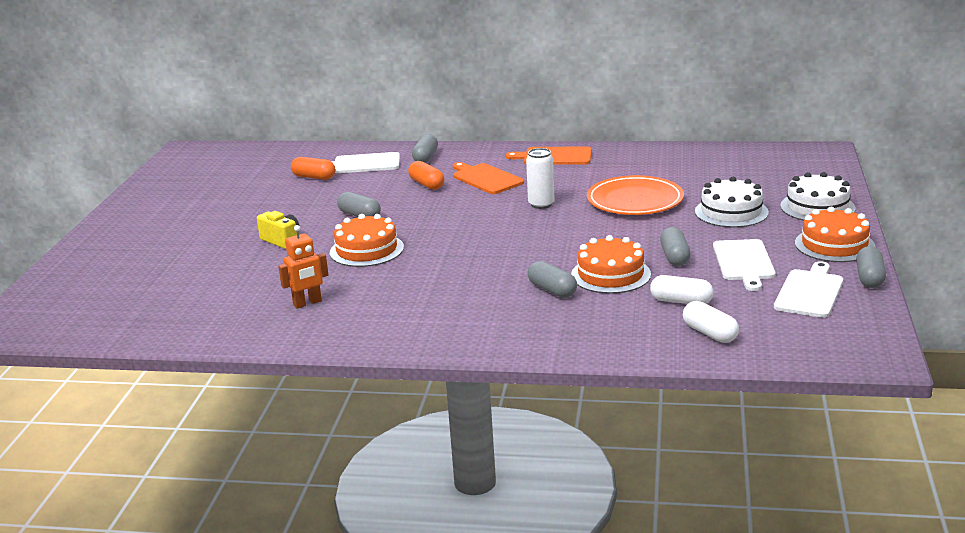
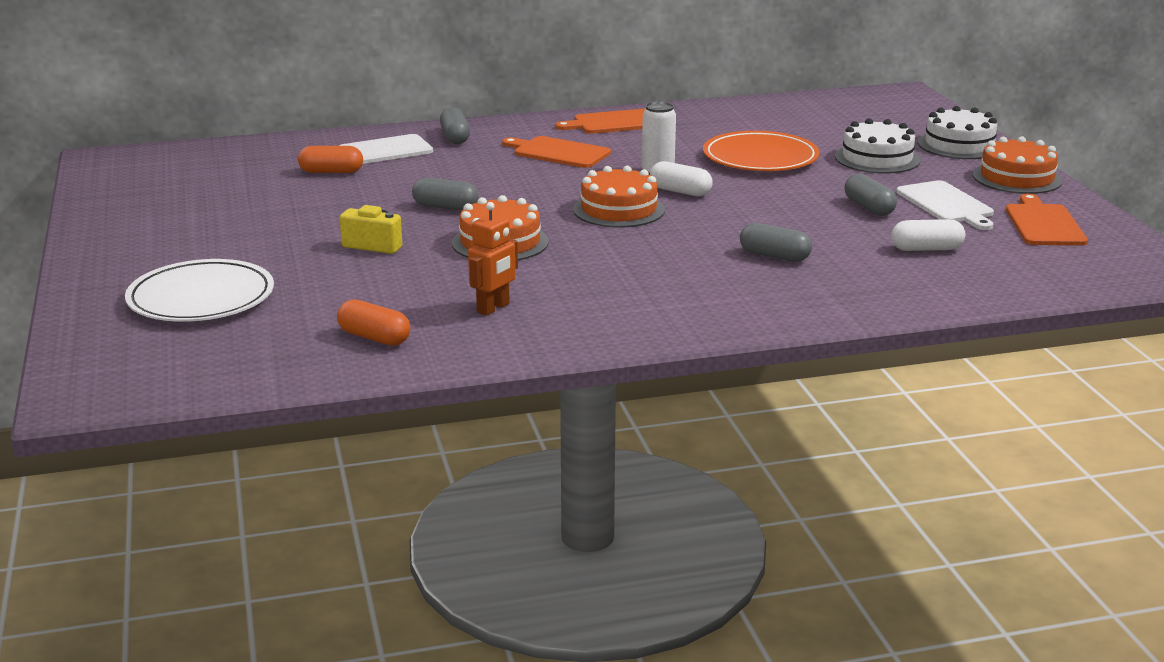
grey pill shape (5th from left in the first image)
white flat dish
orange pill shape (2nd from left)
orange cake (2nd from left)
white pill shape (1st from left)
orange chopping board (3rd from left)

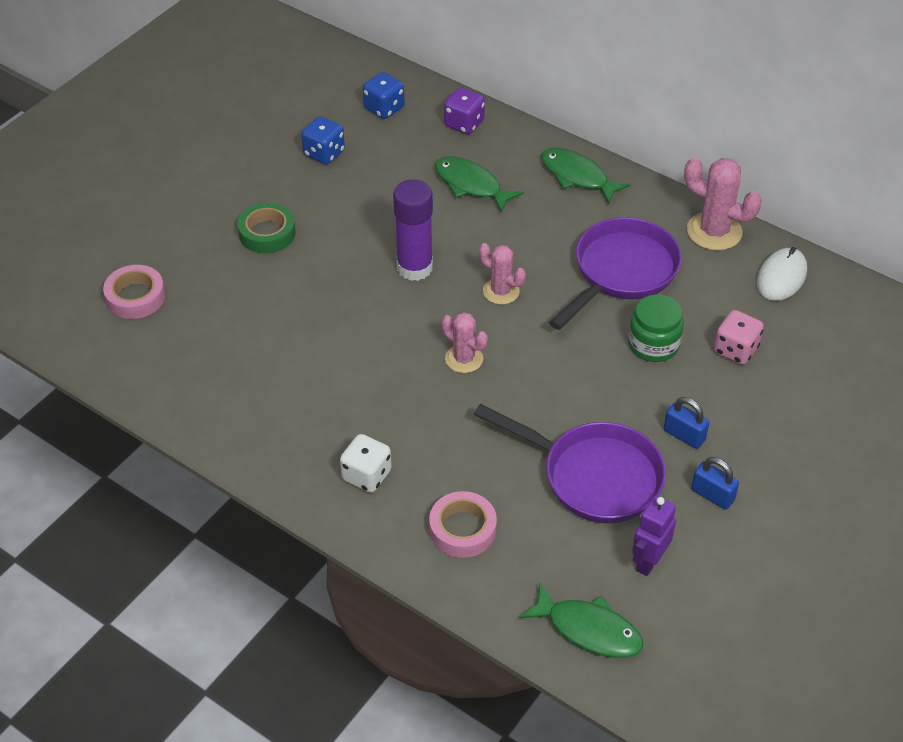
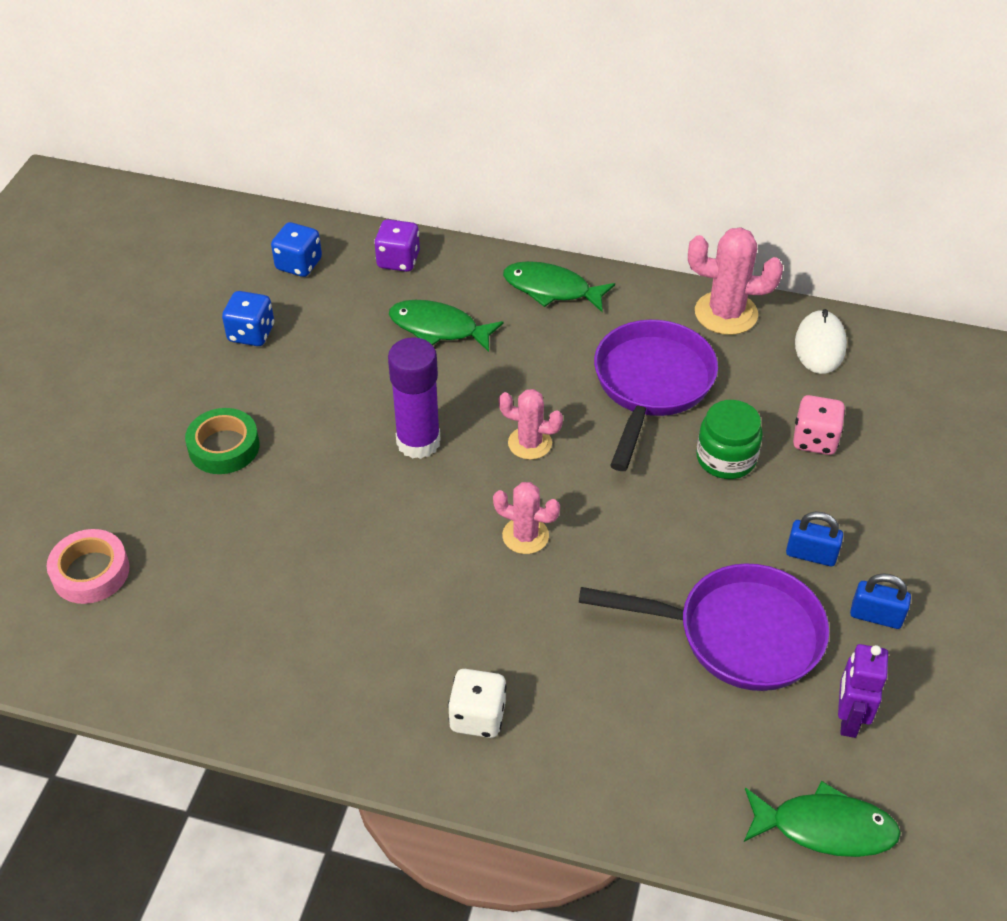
rosy sticky tape (2nd from left in the first image)

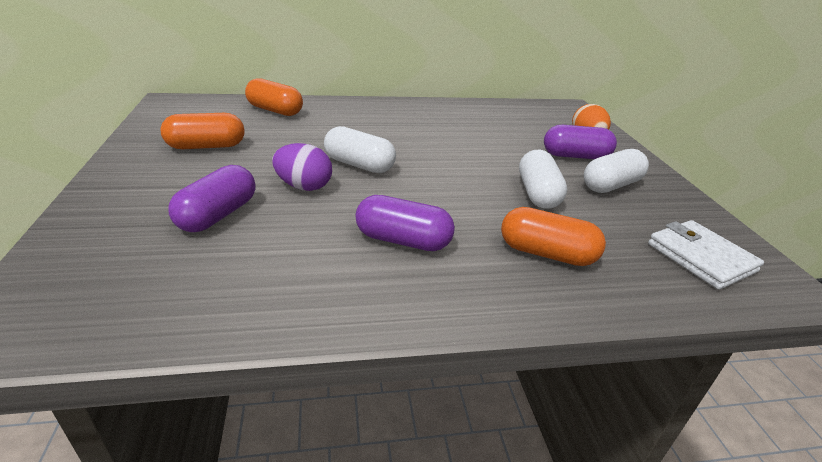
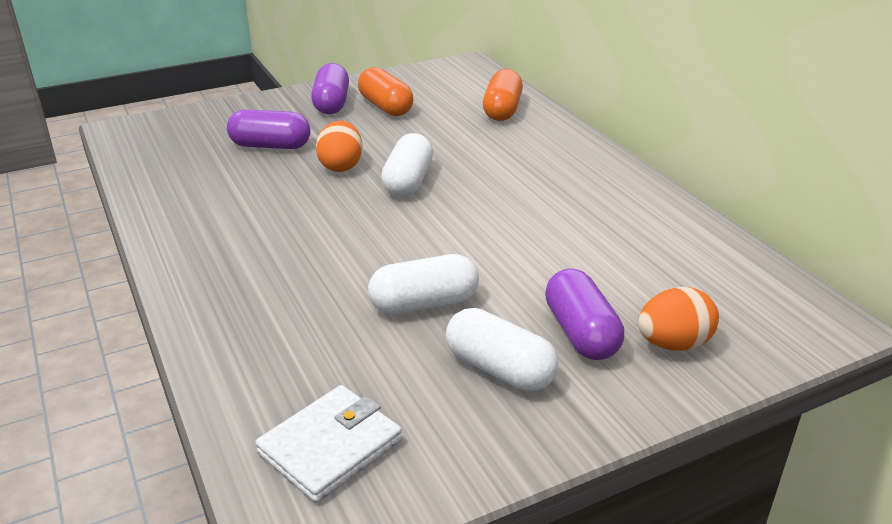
orange pill shape (3rd from left in the first image)
violet pill shape (2nd from left)
orange toy egg (1st from left)

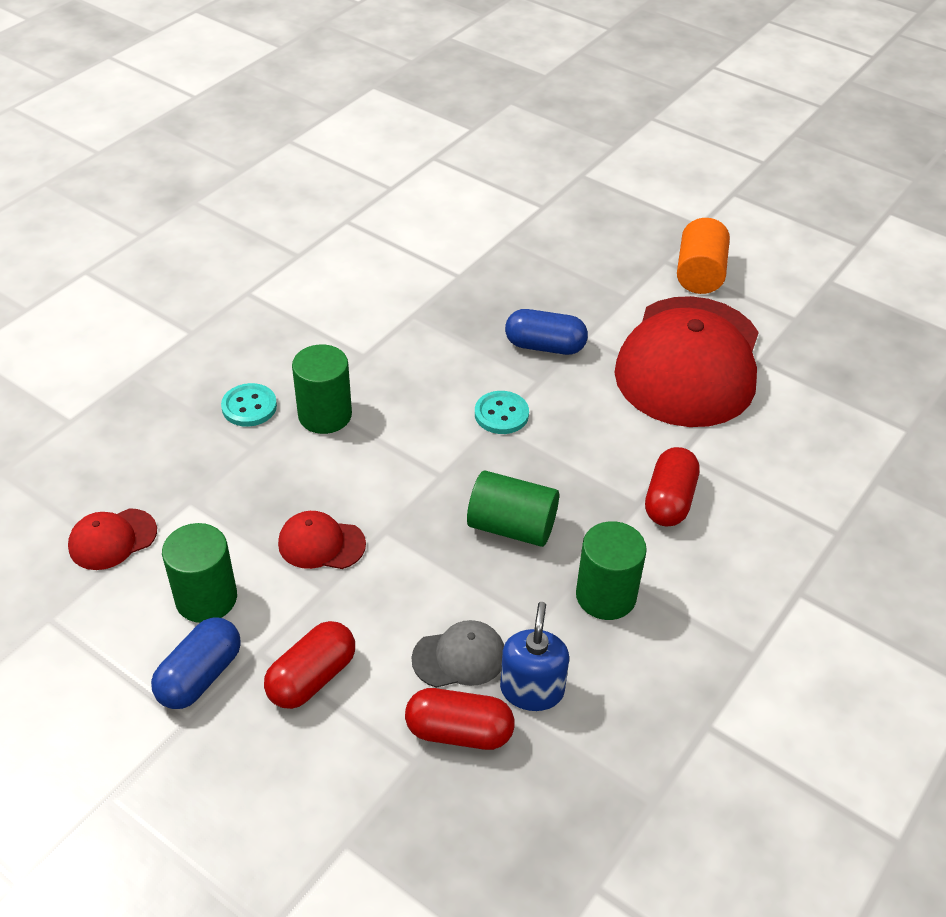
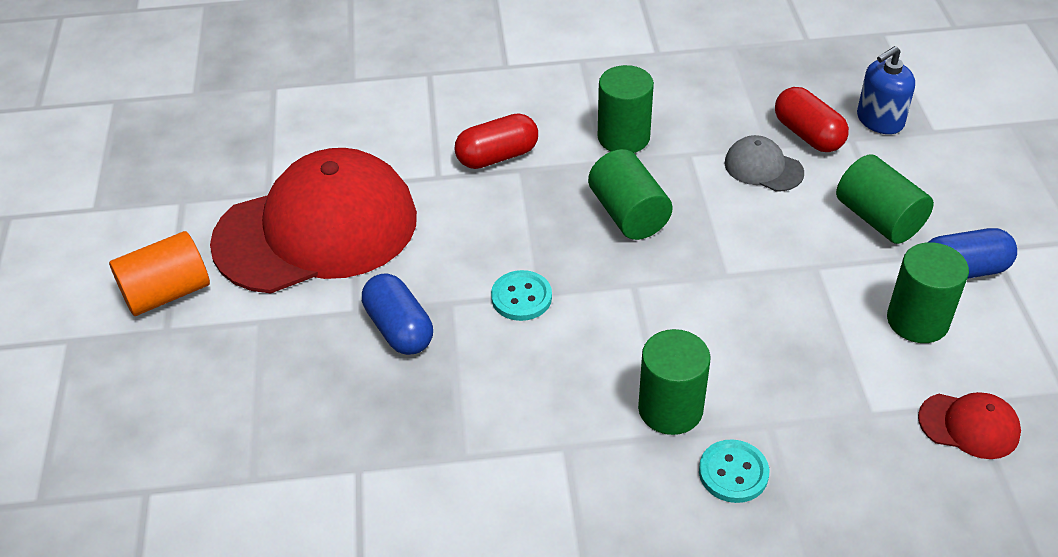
crimson peaked cap (2nd from left in the first image)
royal blue pump bottle
green cylinder shape (4th from left)

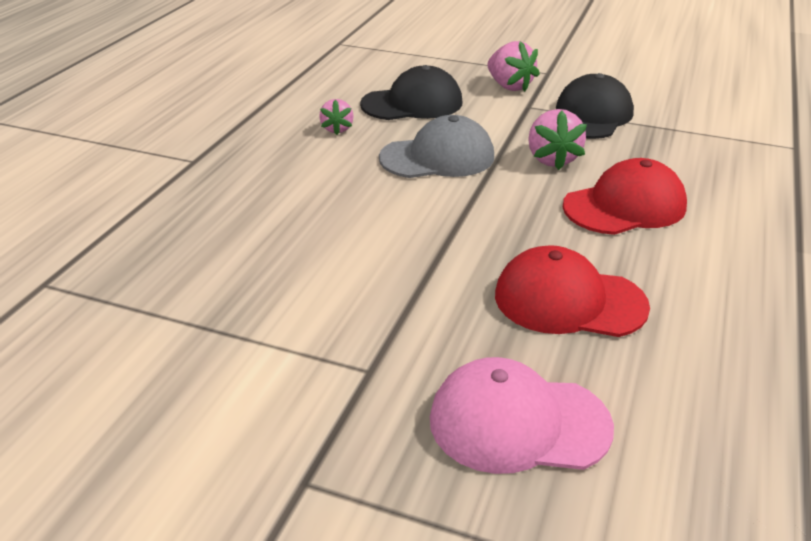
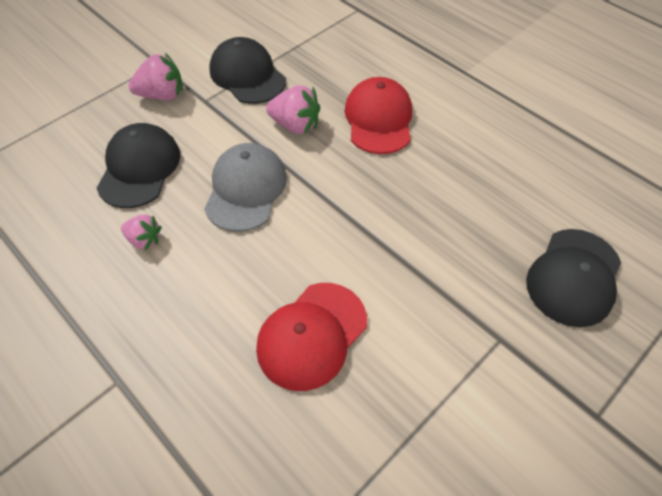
crimson peaked cap (1st from left)
ebony peaked cap (3rd from left)

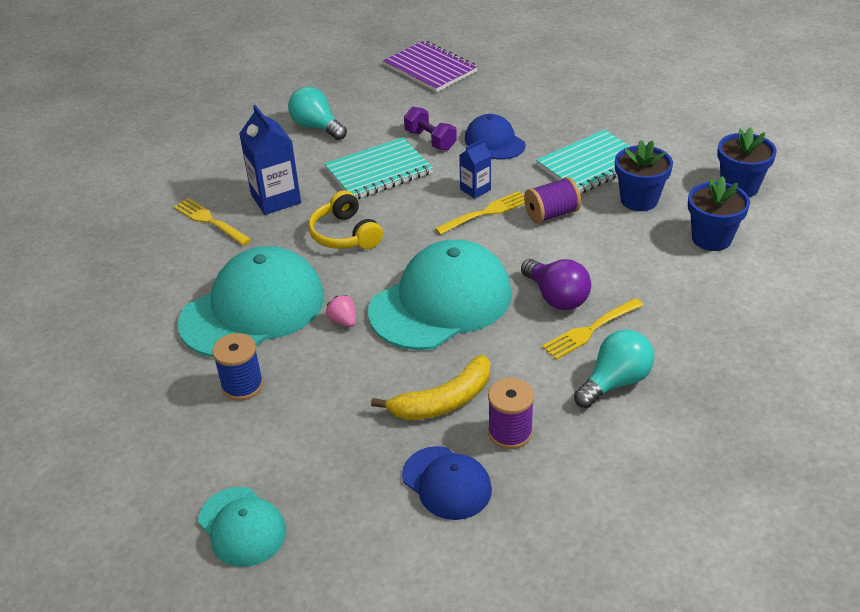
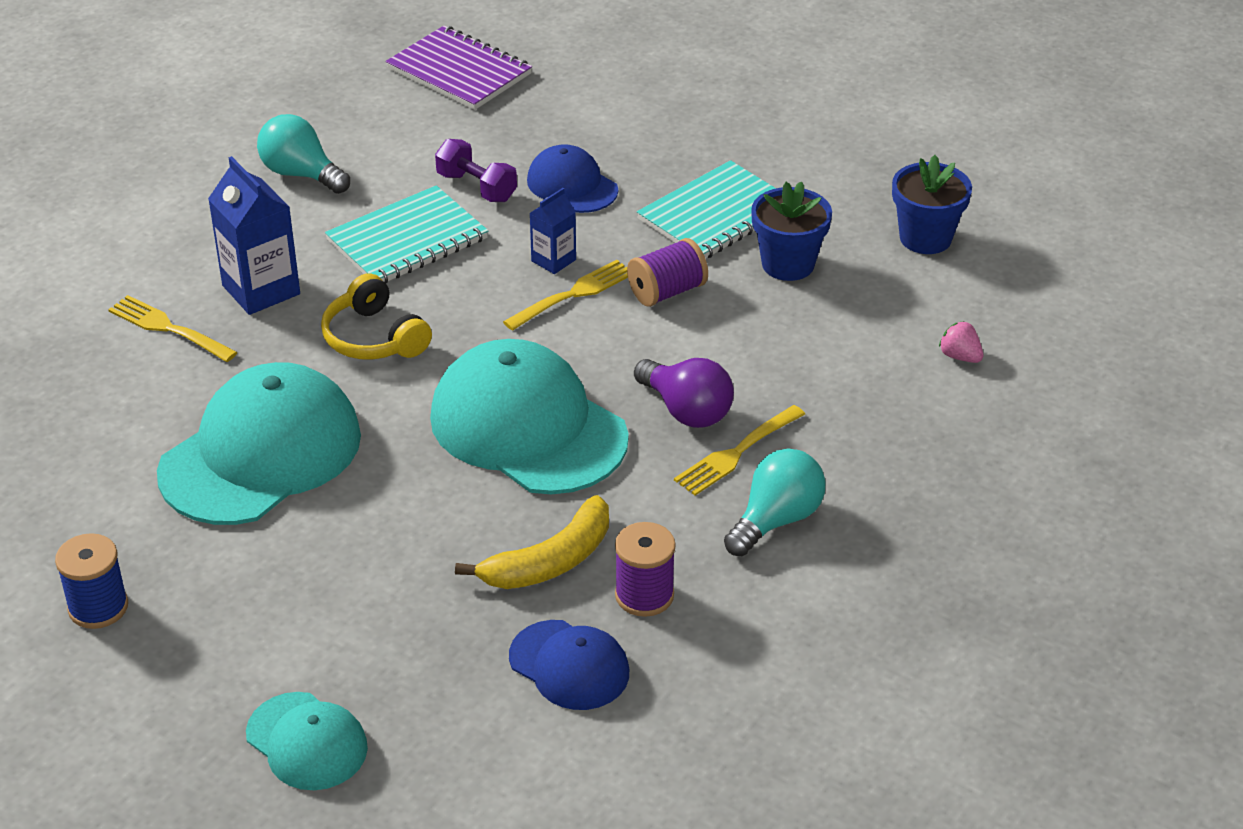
royal blue plant pot (2nd from left in the first image)
royal blue bobbin
rosy berry
turquoise peaked cap (3rd from left)

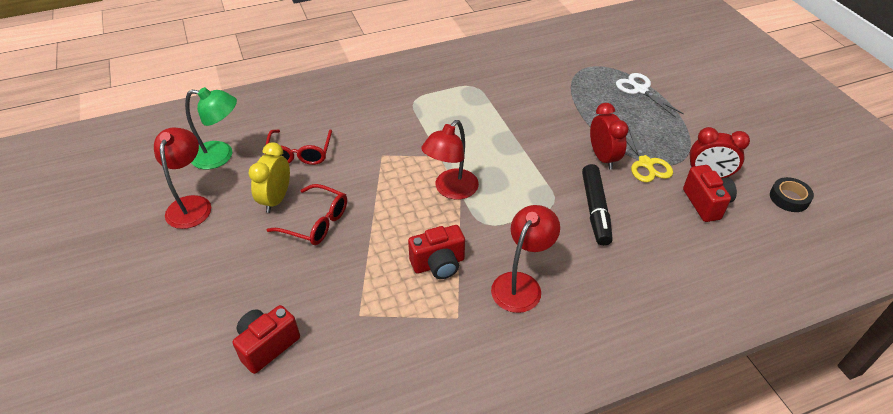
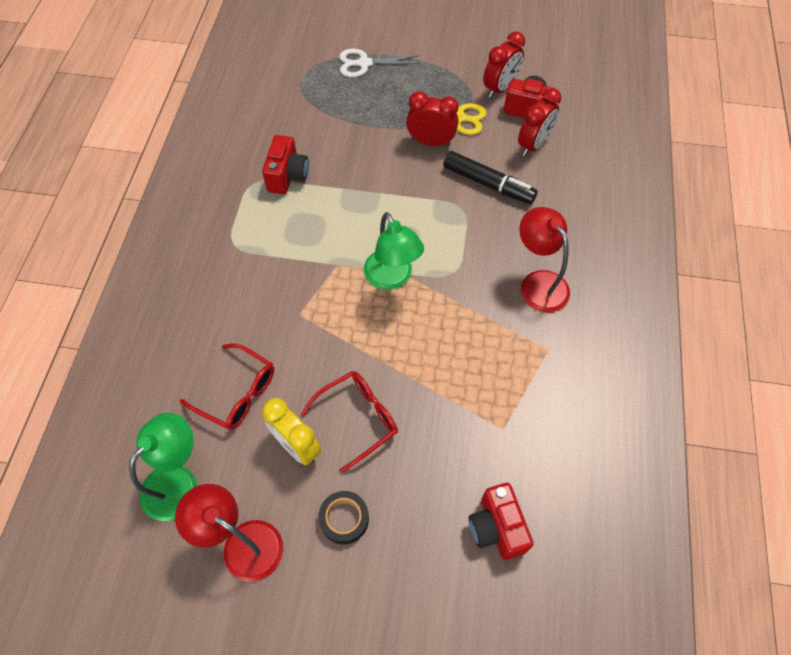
crimson bedside clock (3rd from left)
crimson compact camera (1st from left)
ebony sticky tape
green desk lamp (2nd from left)

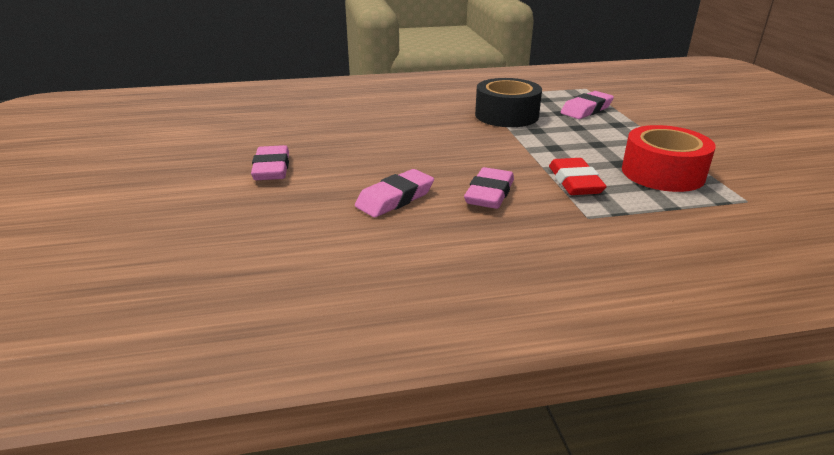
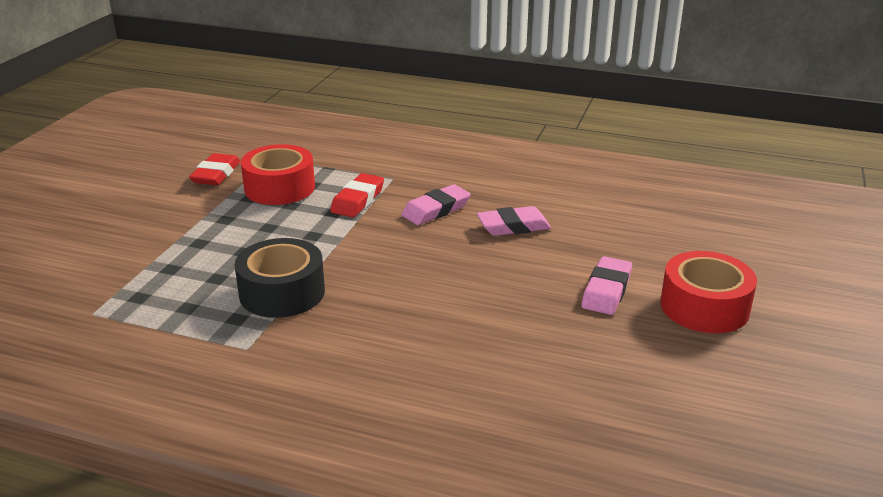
rosy pencil eraser (4th from left in the first image)
crimson pencil eraser (1st from left)
crimson sticky tape (2nd from left)

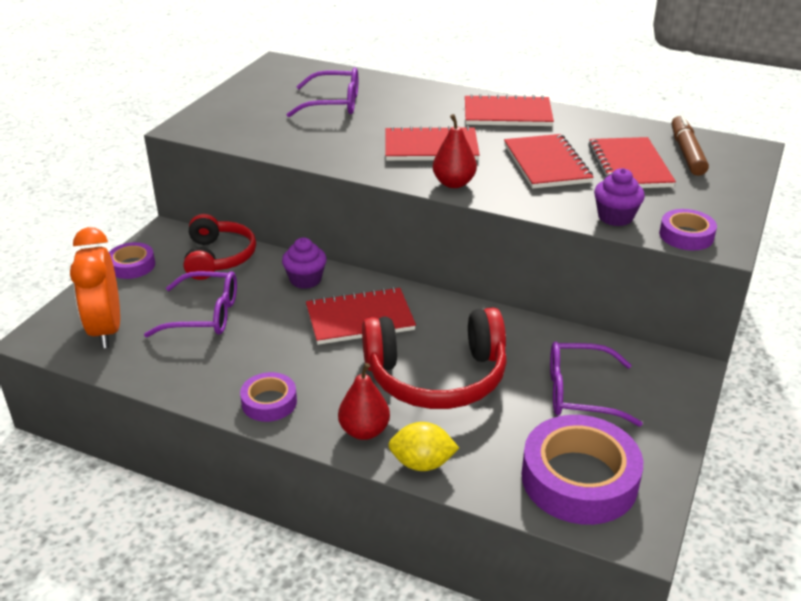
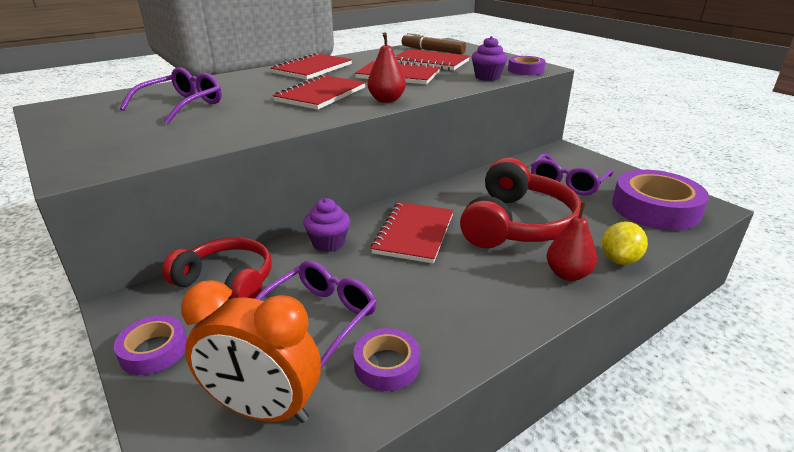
violet sticky tape (2nd from left)

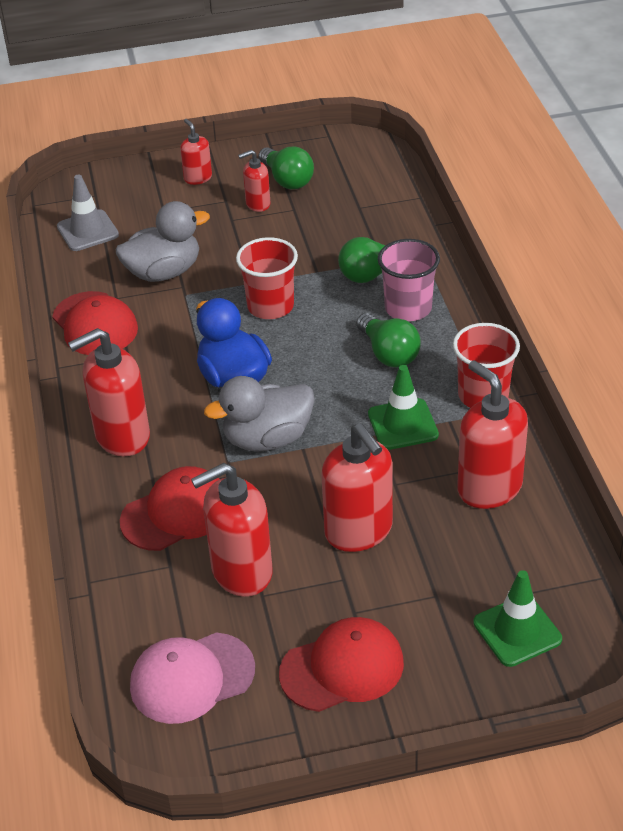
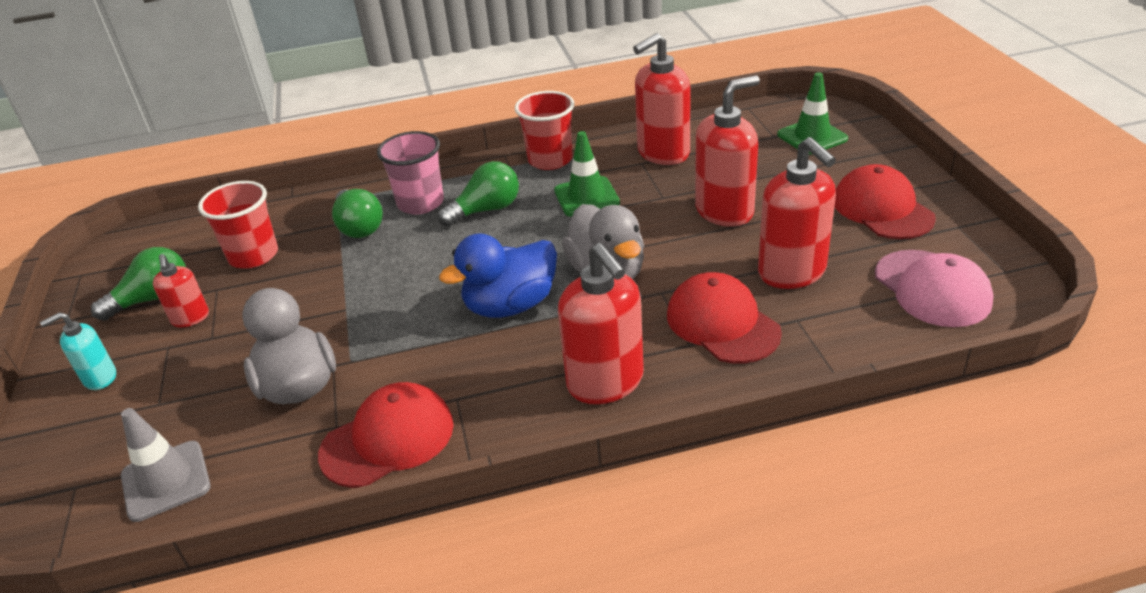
crimson cup (1st from left)
turquoise pump bottle

